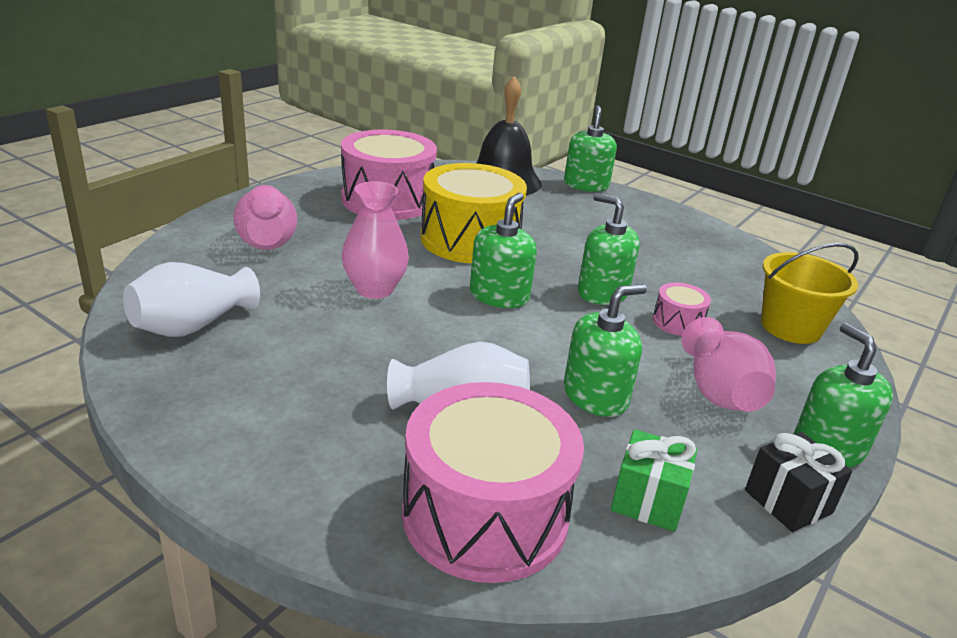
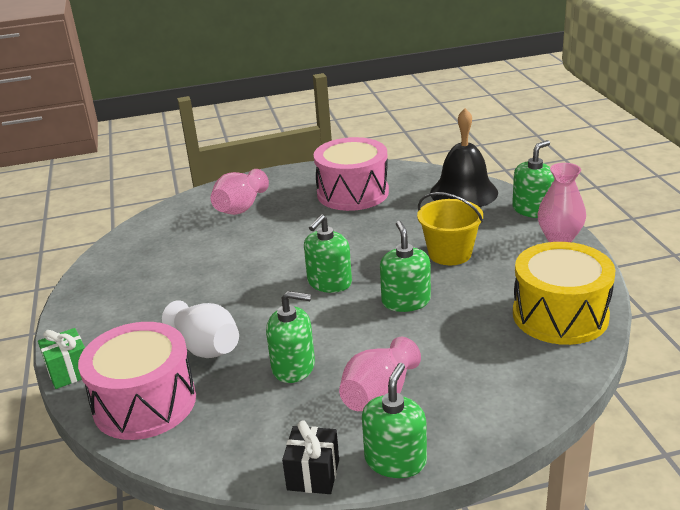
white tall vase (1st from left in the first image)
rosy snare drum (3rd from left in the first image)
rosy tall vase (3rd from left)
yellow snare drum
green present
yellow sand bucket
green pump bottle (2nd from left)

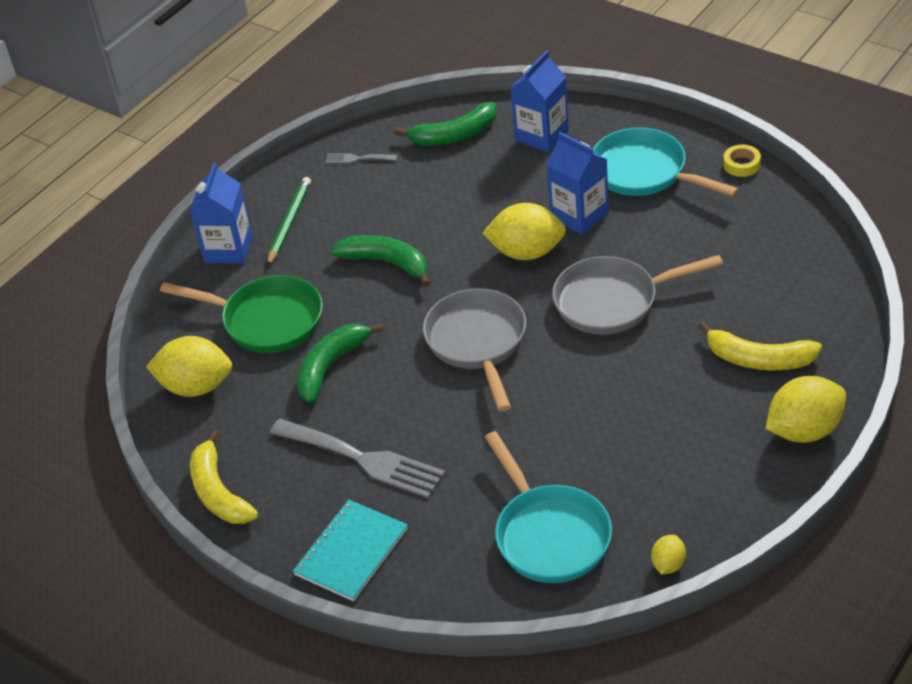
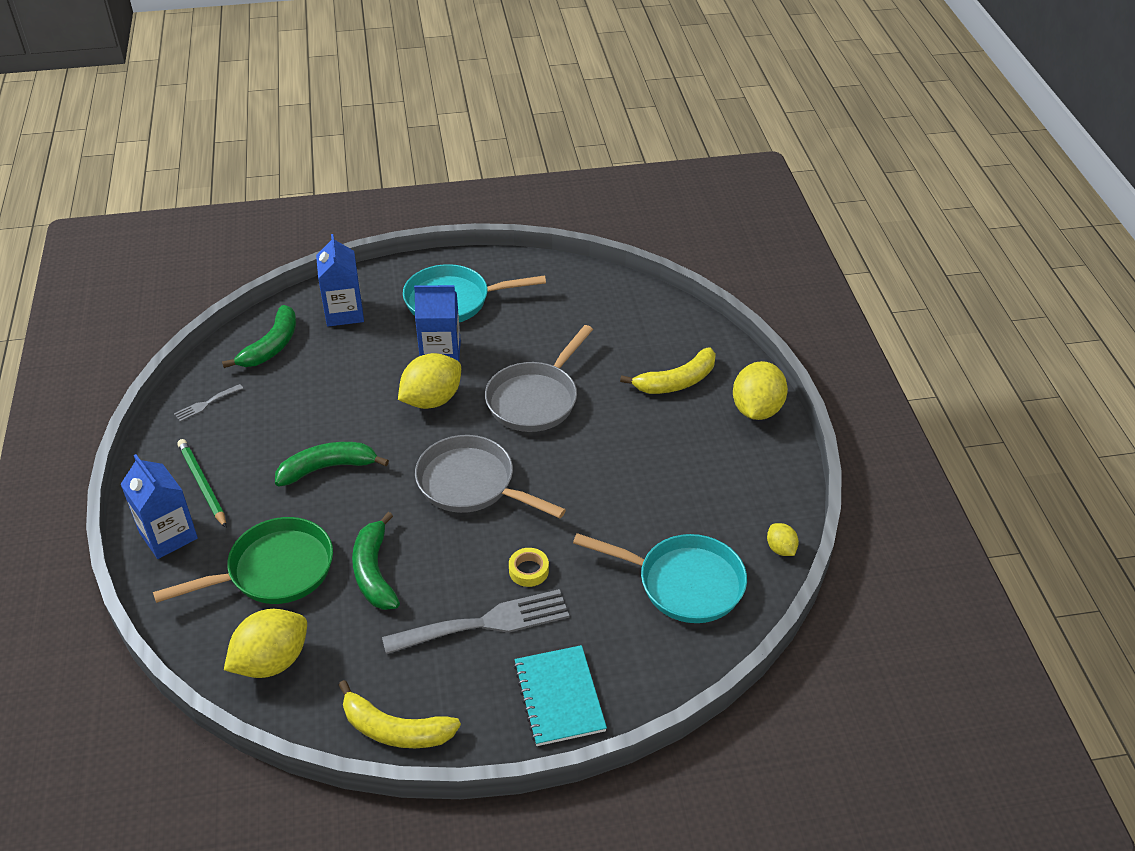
yellow sticky tape

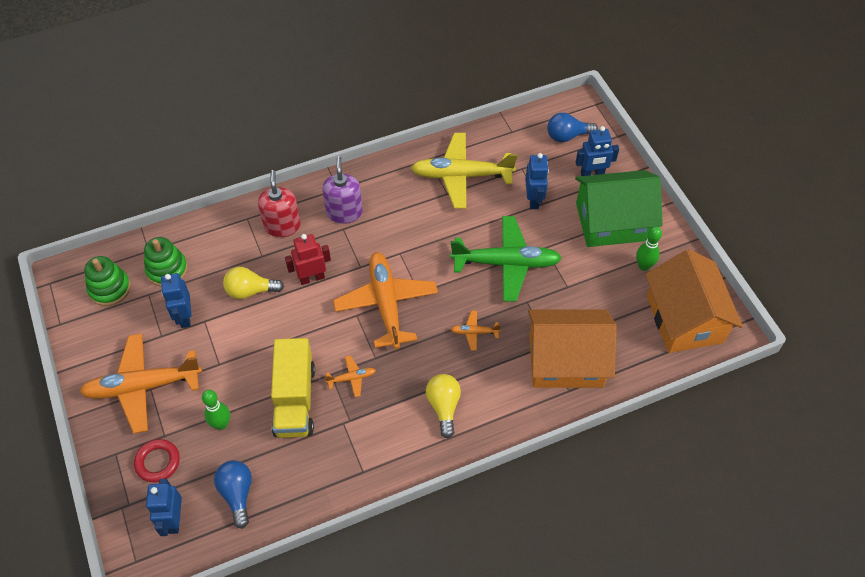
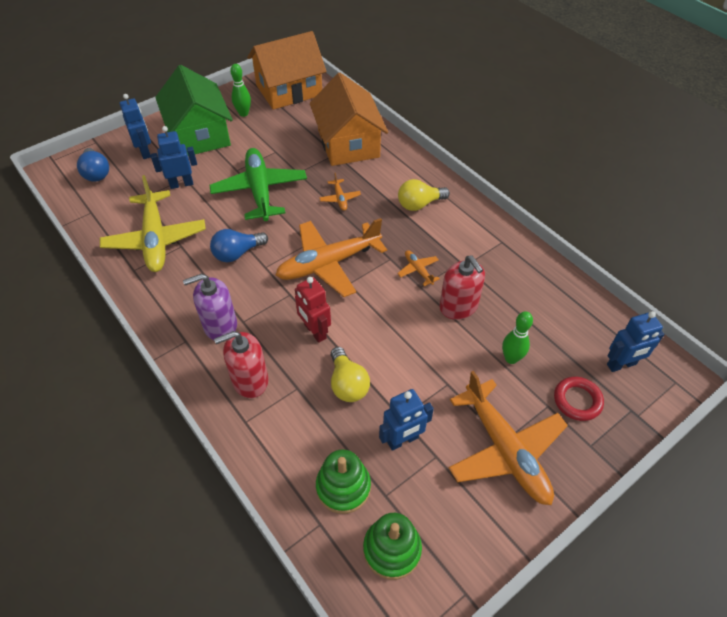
royal blue light bulb (2nd from left)
crimson pump bottle (2nd from left)

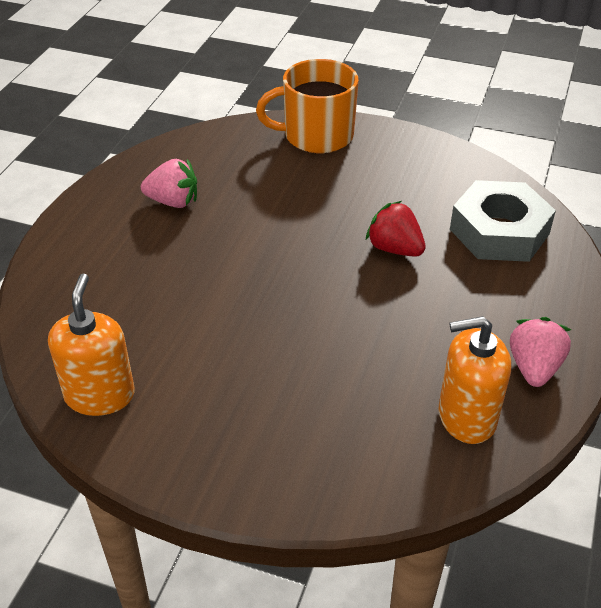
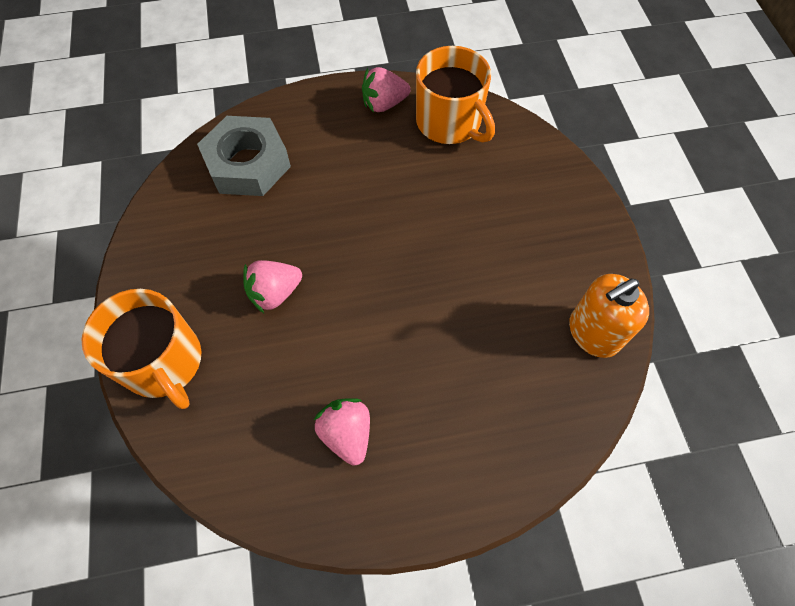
crimson berry
rosy berry (1st from left)
orange coffee mug (2nd from left)

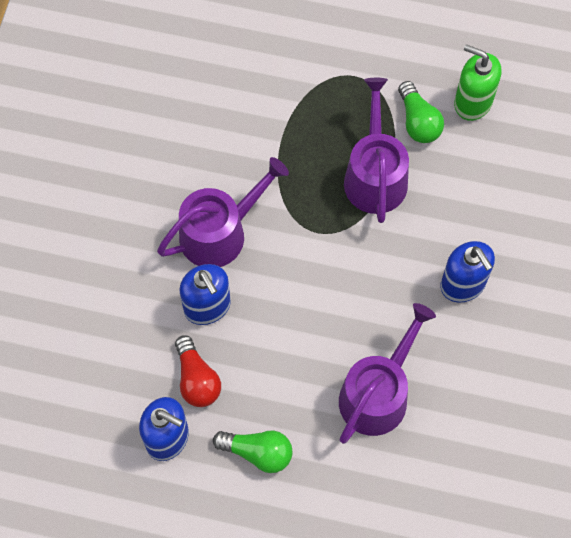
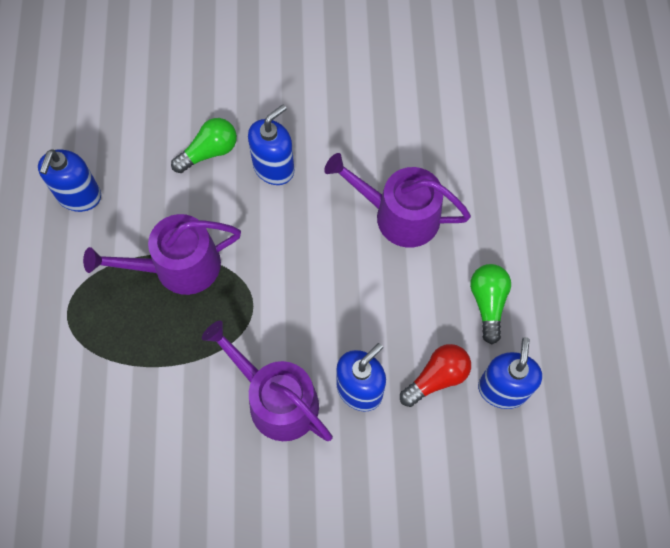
green light bulb (1st from left)
royal blue pump bottle (1st from left)

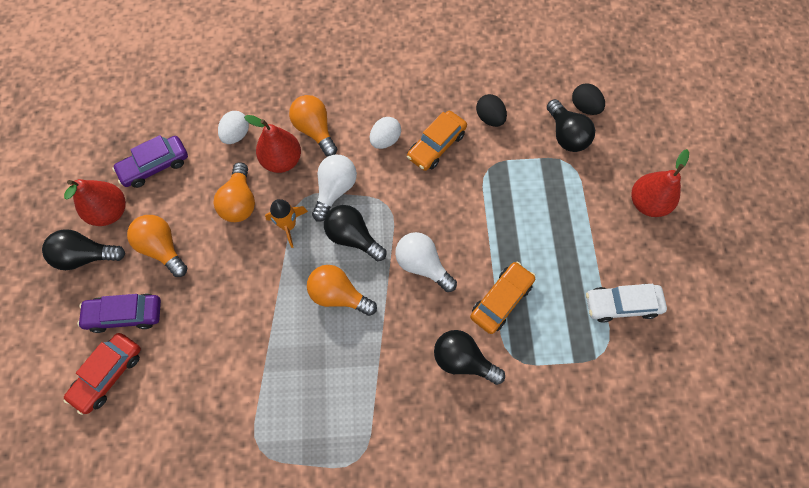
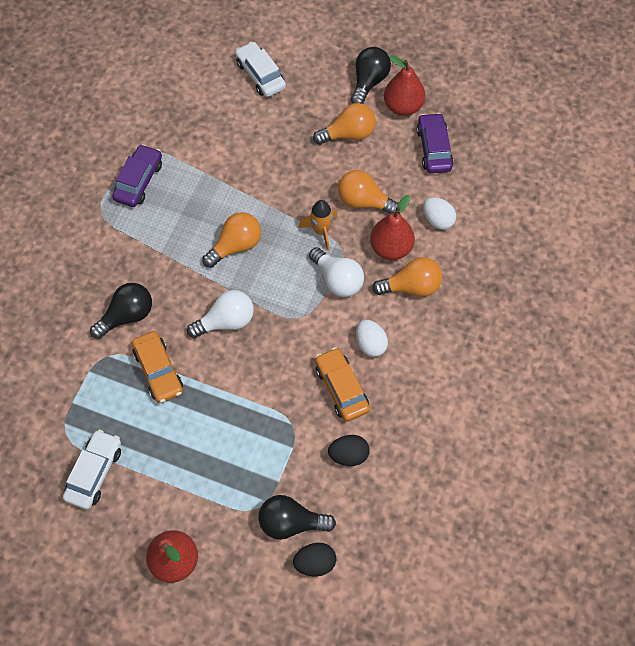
ebony light bulb (2nd from left in the first image)
violet car (1st from left)
white car (2nd from left)

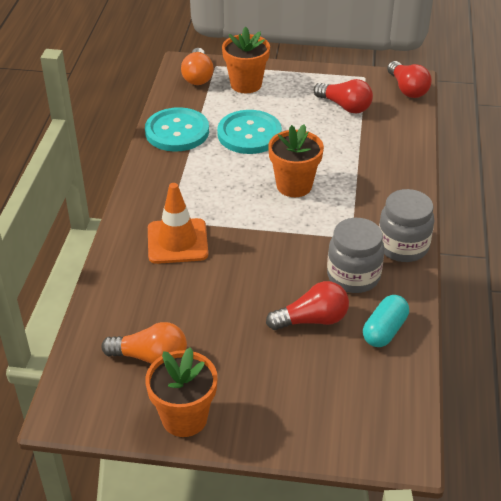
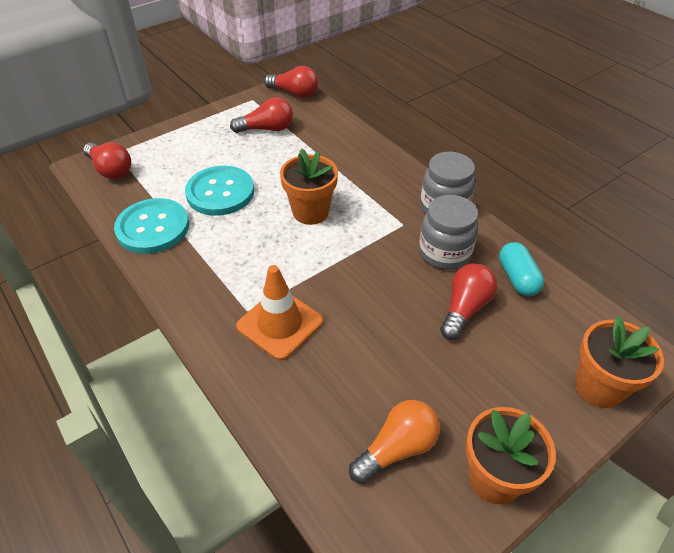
orange plant pot (3rd from left)
crimson light bulb (1st from left)

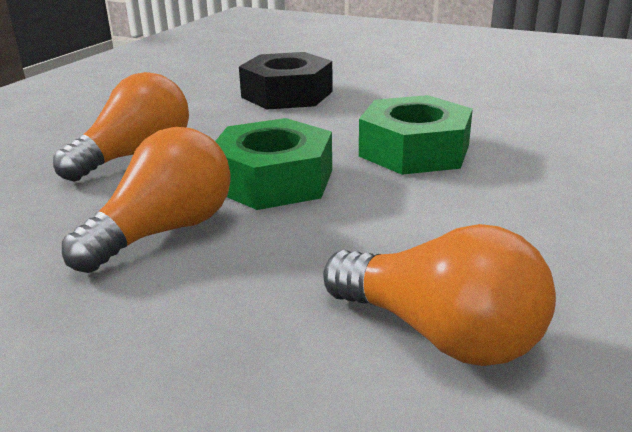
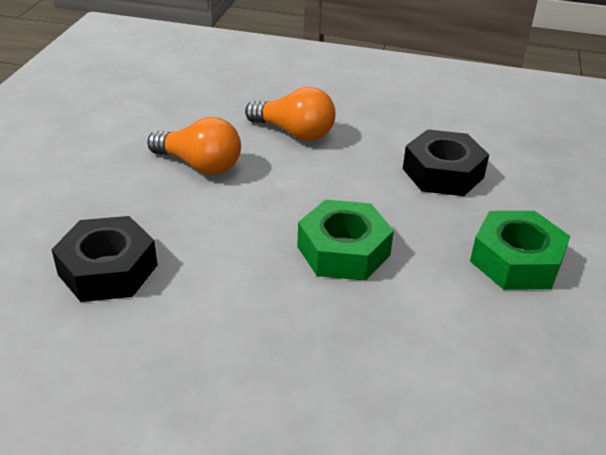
green nut (2nd from left)
ebony nut (1st from left)

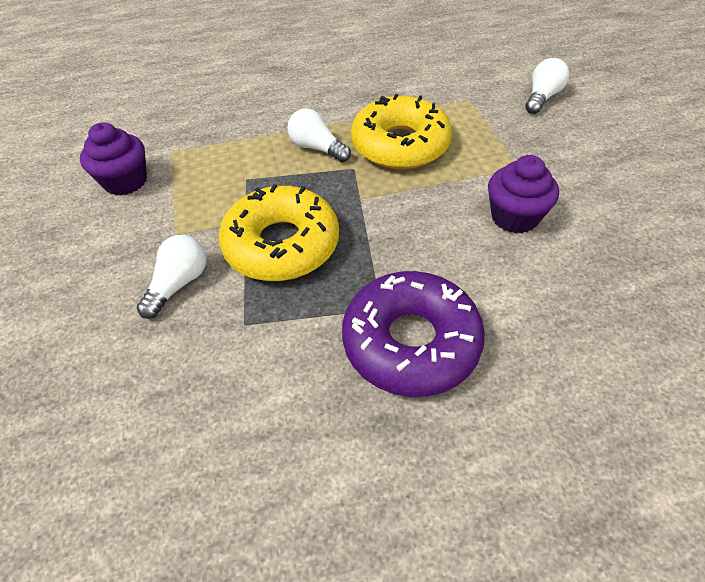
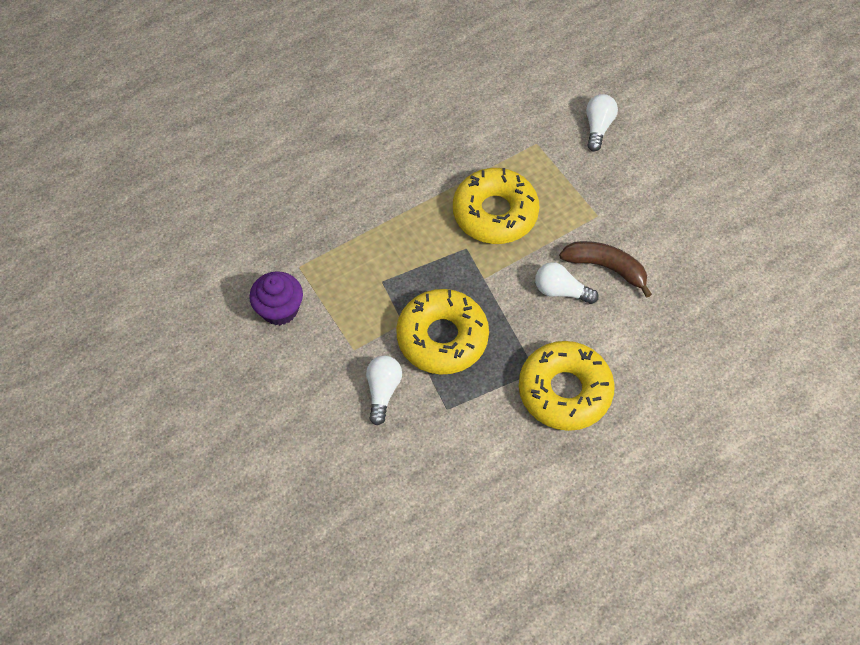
white light bulb (2nd from left)
brown toy banana
yellow glazed donut (3rd from left)

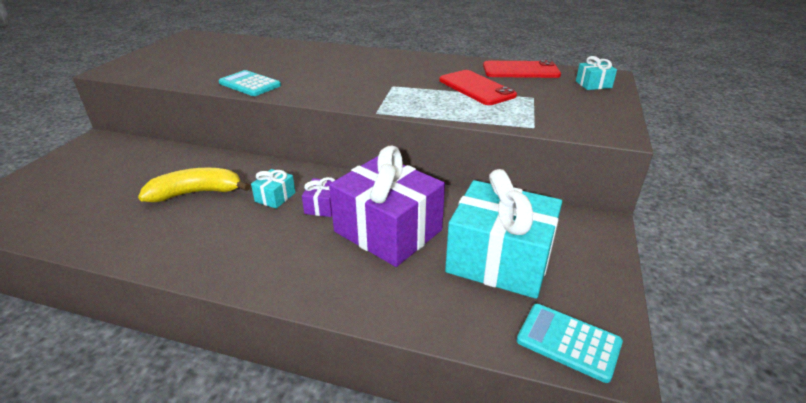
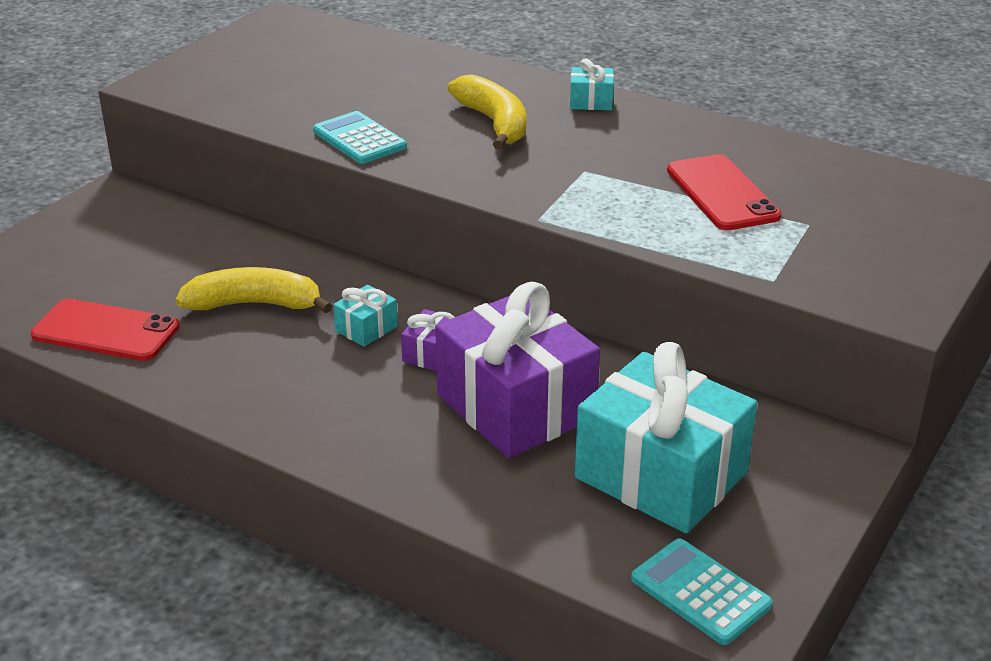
yellow toy banana (2nd from left)
crimson phone (1st from left)
turquoise present (2nd from left)

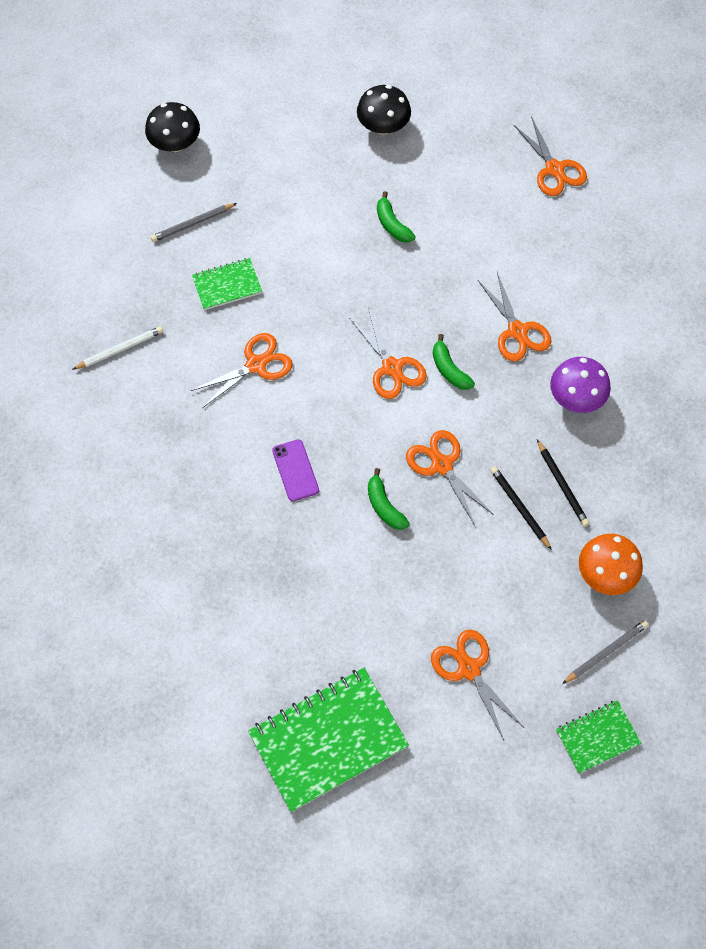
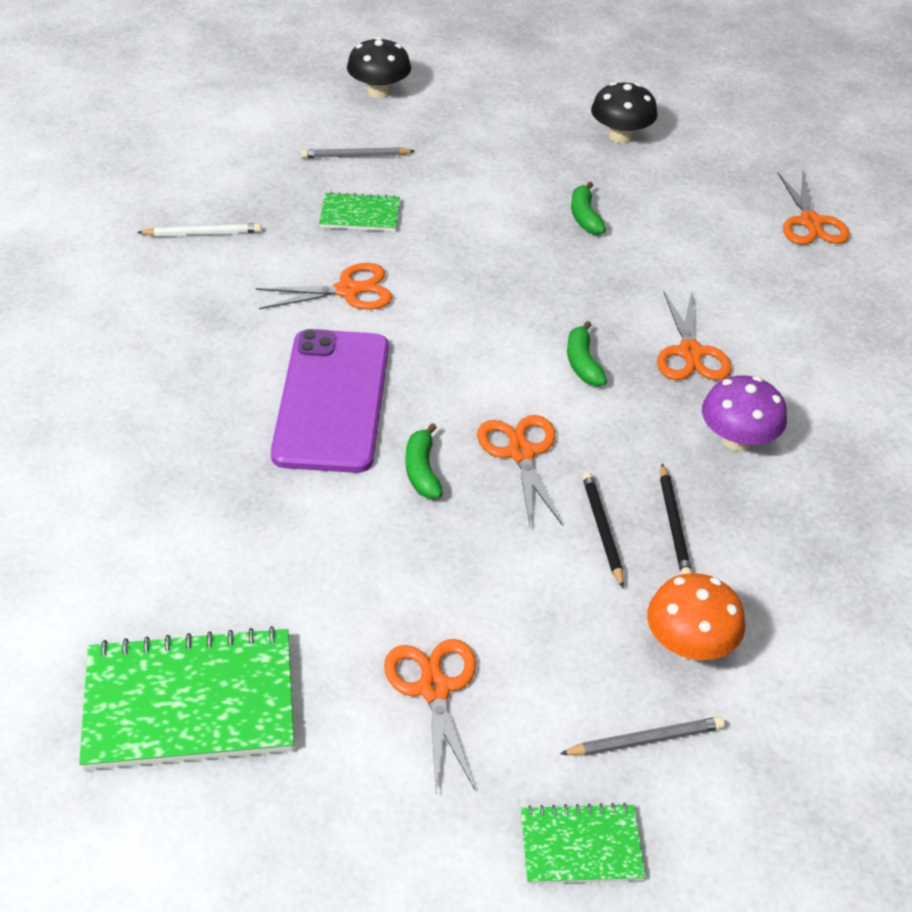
orange shears (2nd from left in the first image)
violet phone

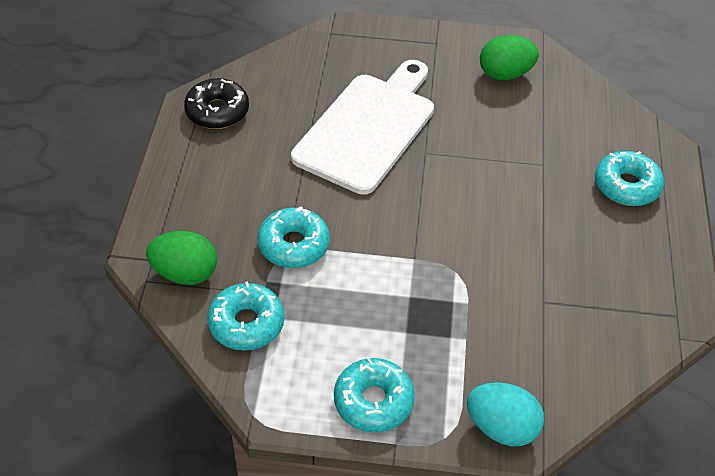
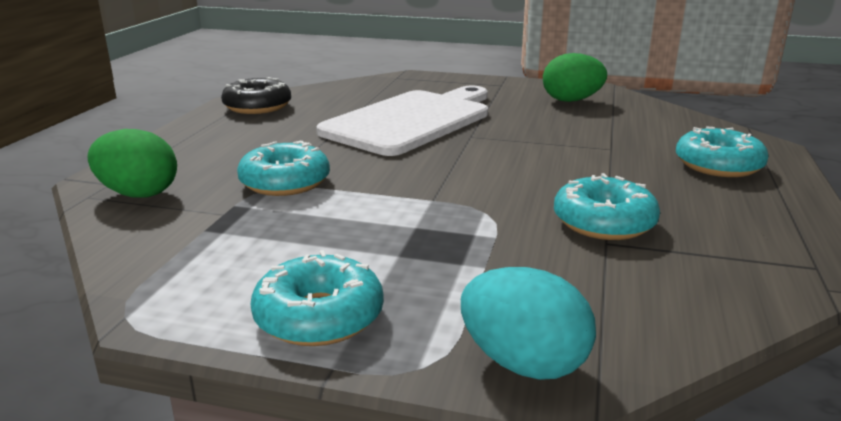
turquoise glazed donut (3rd from left)

